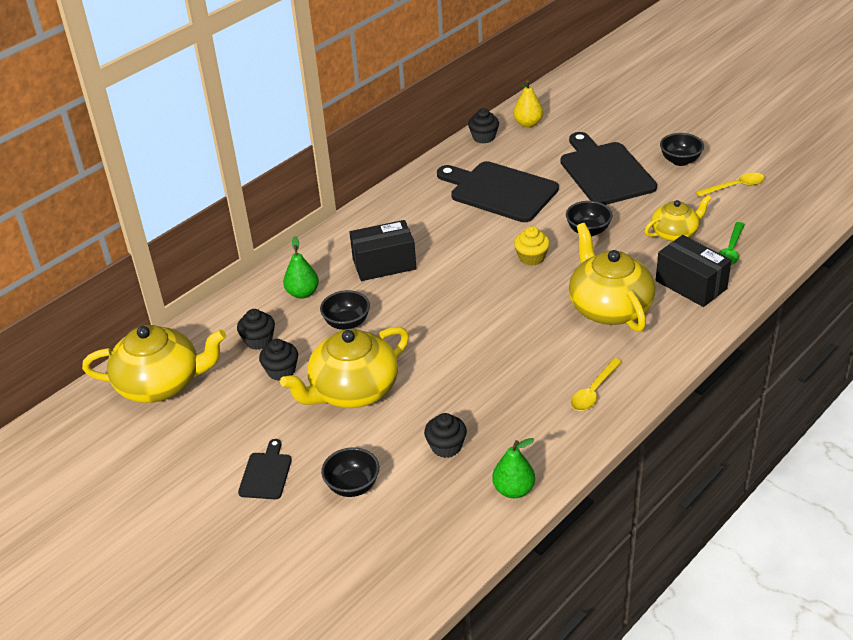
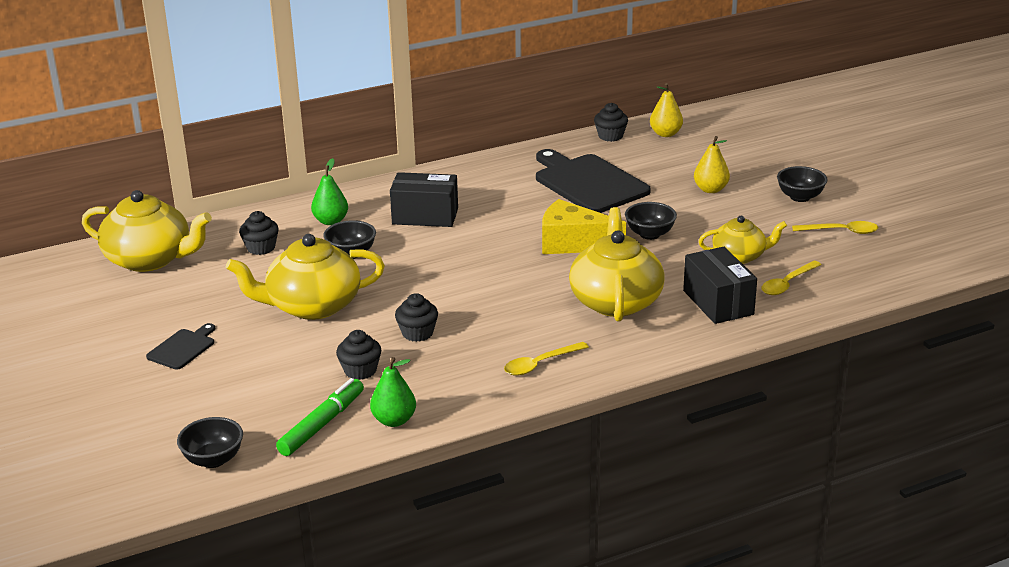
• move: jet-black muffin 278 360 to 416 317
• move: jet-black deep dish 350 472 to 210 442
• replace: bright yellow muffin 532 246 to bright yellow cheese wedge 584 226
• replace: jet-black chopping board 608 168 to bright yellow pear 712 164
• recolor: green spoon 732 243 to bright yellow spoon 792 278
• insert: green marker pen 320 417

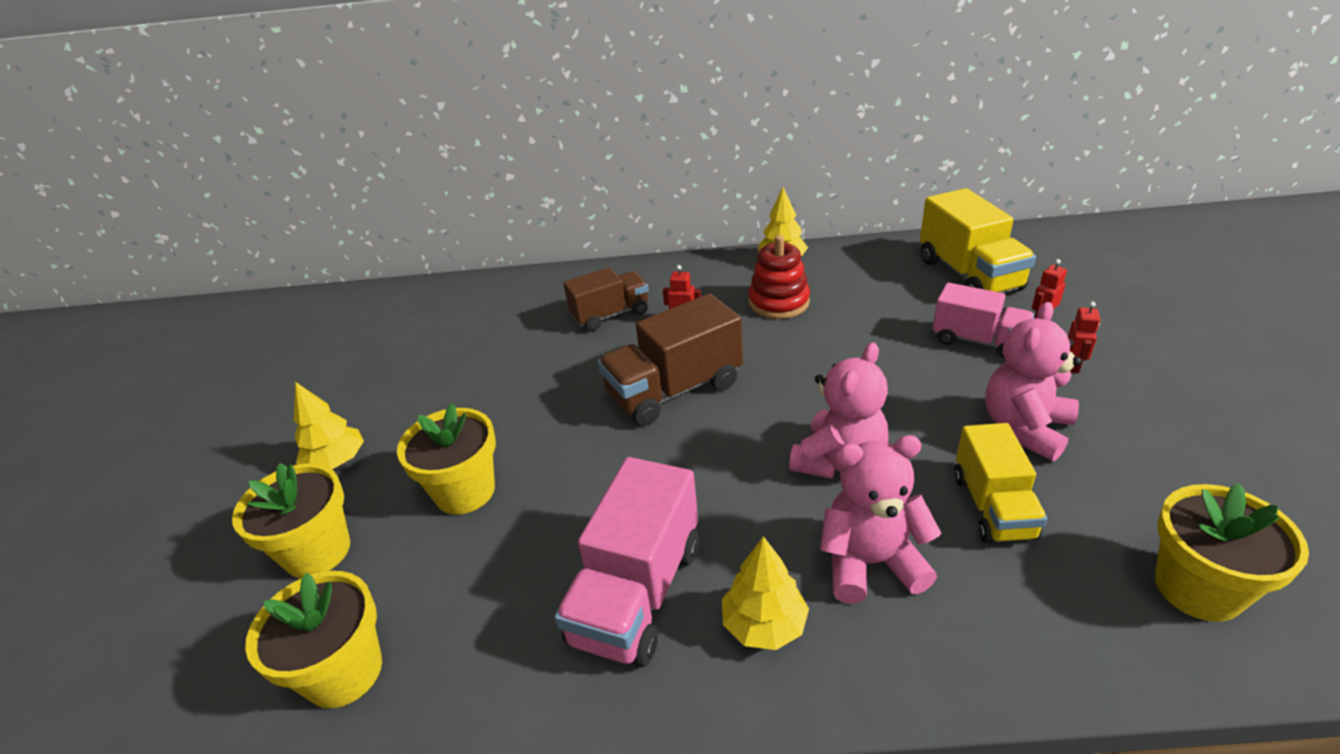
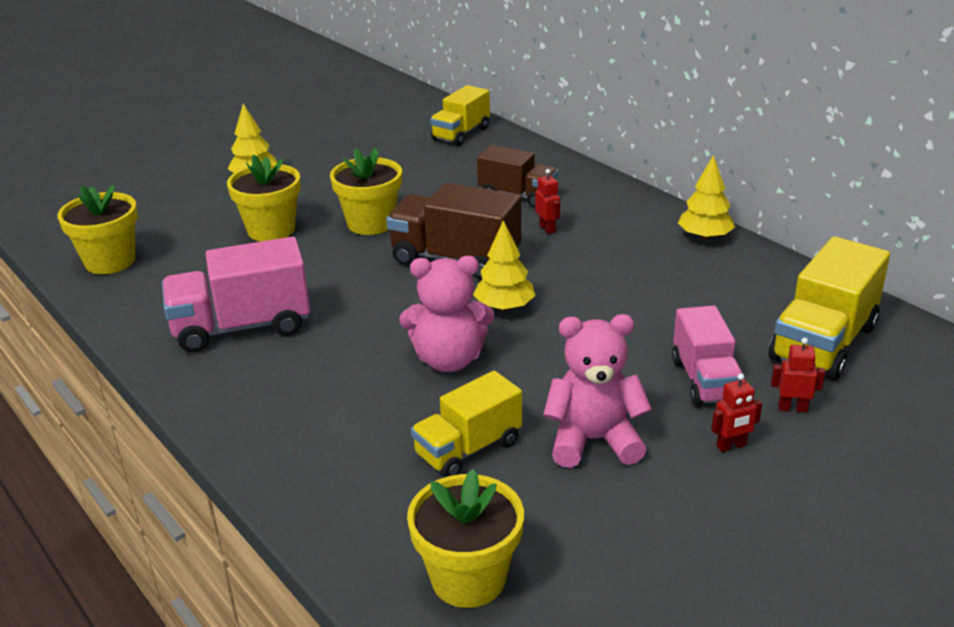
• move: bright yellow potted plant 291 520 to 366 191
• move: bright yellow toy tree 765 593 to 504 265
• delete: crimson stacking toy 779 277
• delete: rose-pink teddy 880 519
• insert: bright yellow toy truck 460 115

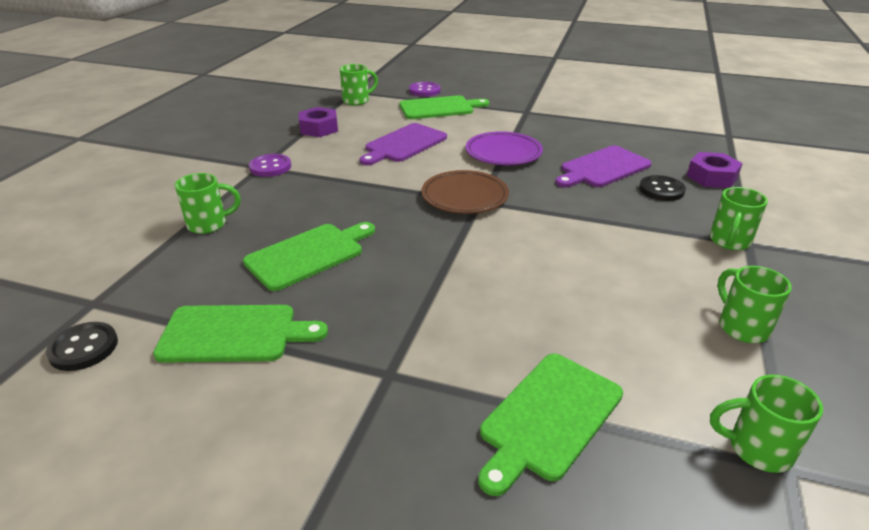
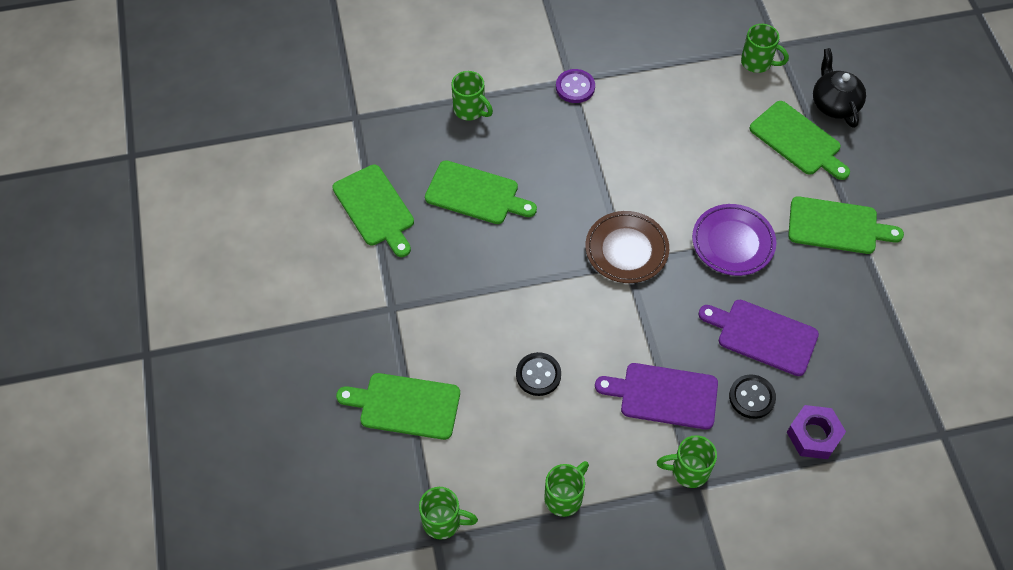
• move: jet-black sewing button 82 346 to 538 374
• delete: violet hexagon nut 318 122
• move: violet chopping board 403 144 to 656 396
• replace: violet sewing button 425 89 to jet-black teapot 839 88
• rotate: green tea mug 766 424 = 448 513 120 degrees clockwise
• insert: green chopping board 846 225

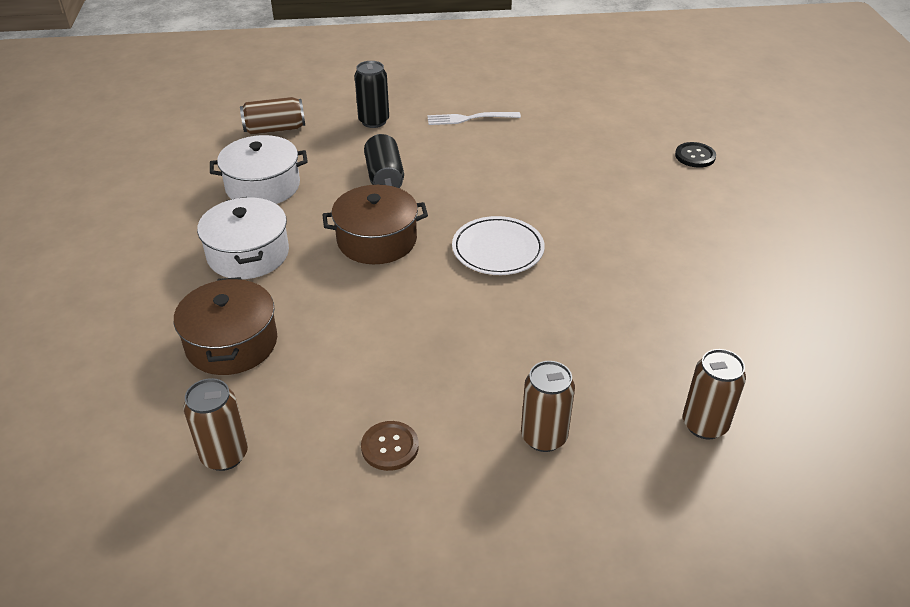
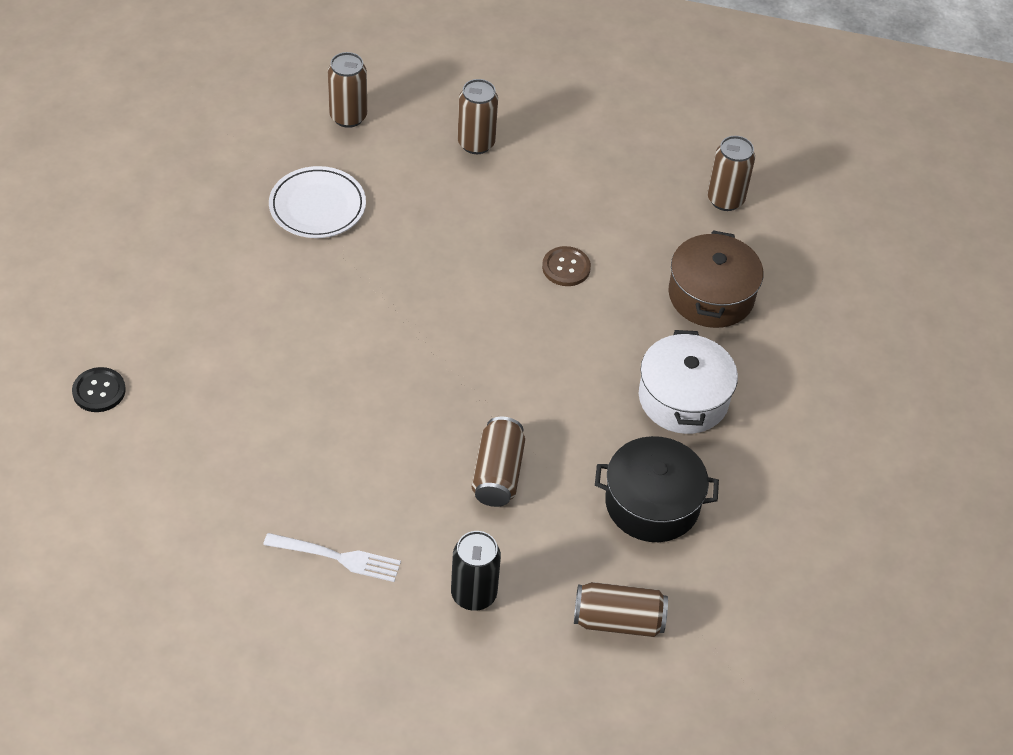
• recolor: pure white pot 259 169 to jet-black pot 657 489
• delete: dark brown pot 375 224
• move: dark brown sewing button 390 446 to 566 266
• recolor: jet-black soda can 384 161 to dark brown soda can 498 462
• move: pure white dinner plate 498 245 to 317 202

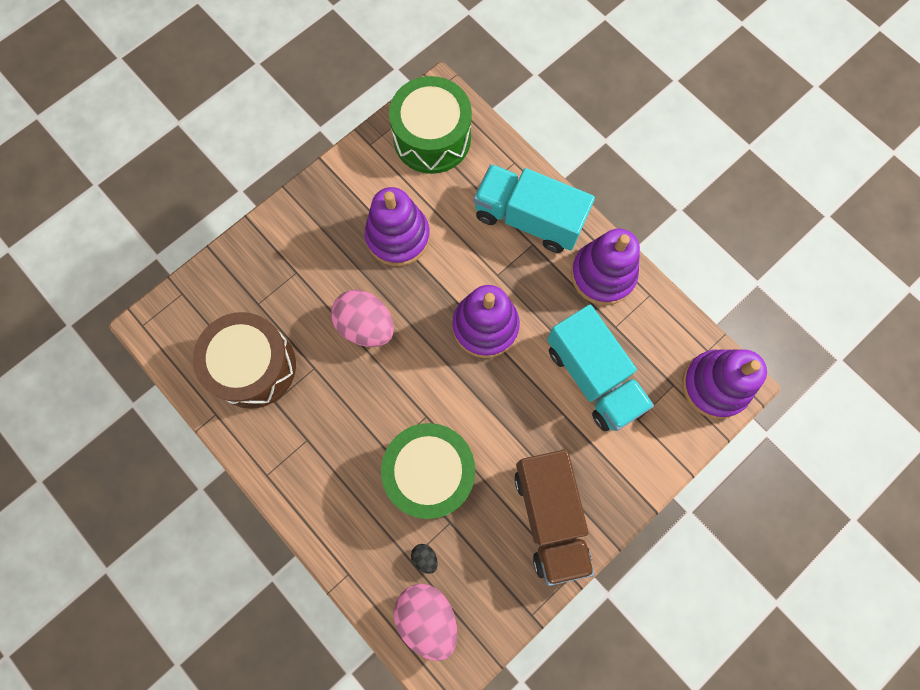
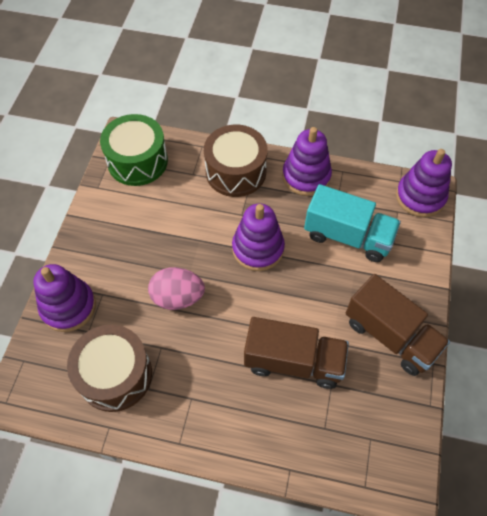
• move: violet stacking toy 397 226 to 65 298
• replace: green toy drum 428 471 to dark brown toy truck 296 353
• delete: rose-pink egg 425 622
• delete: jet-black egg 424 559
• replace: teal toy truck 534 208 to dark brown toy drum 236 161

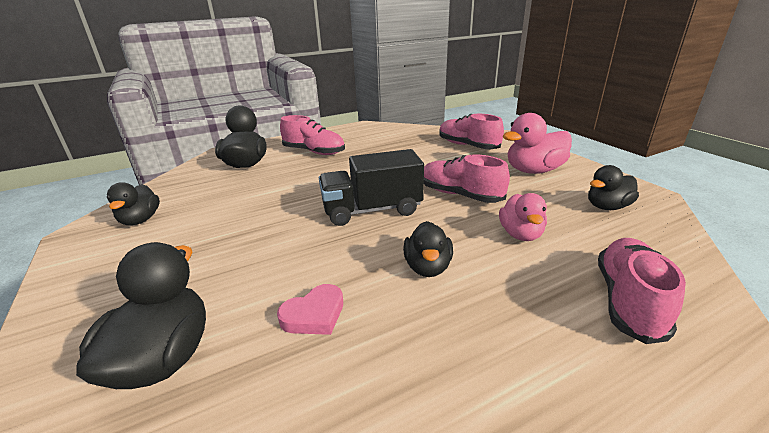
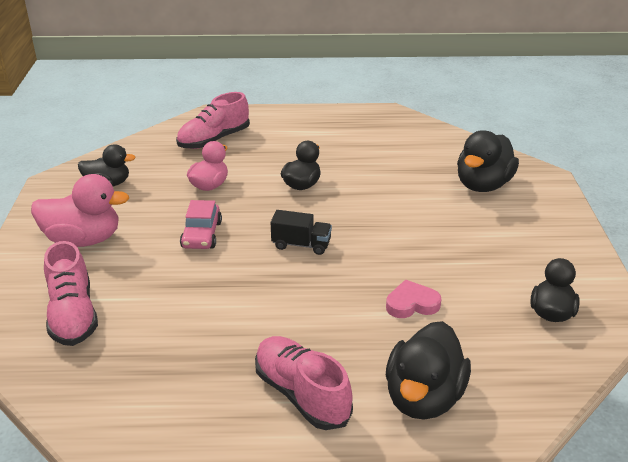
• move: rose-pink heart 310 309 to 414 299
• resize: jet-black toy truck 371 187 = 301 232 x0.56
• replace: rose-pink sneaker 467 179 to rose-pink automobile 201 224

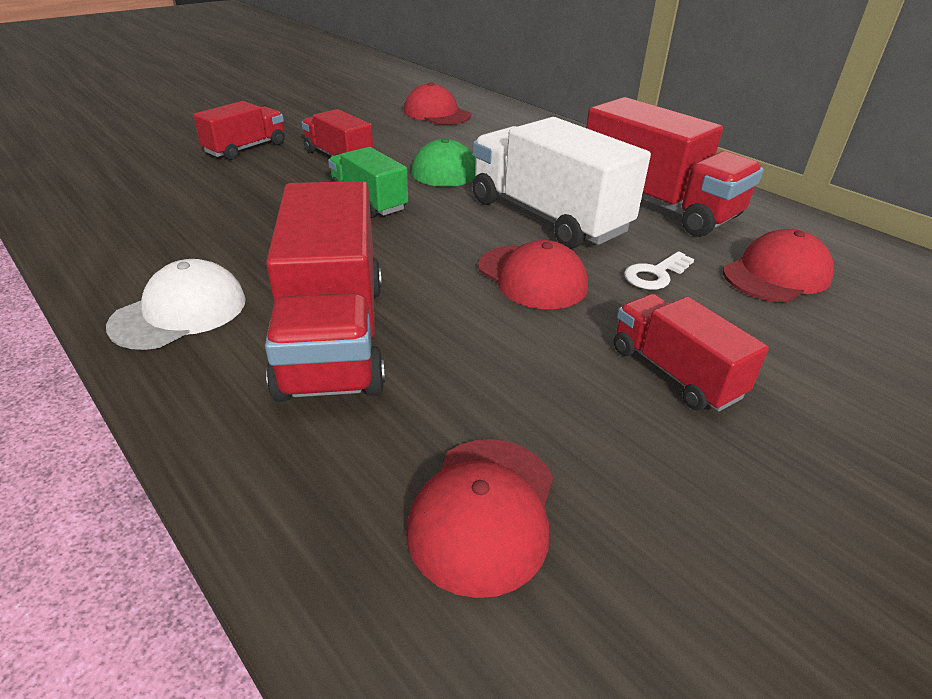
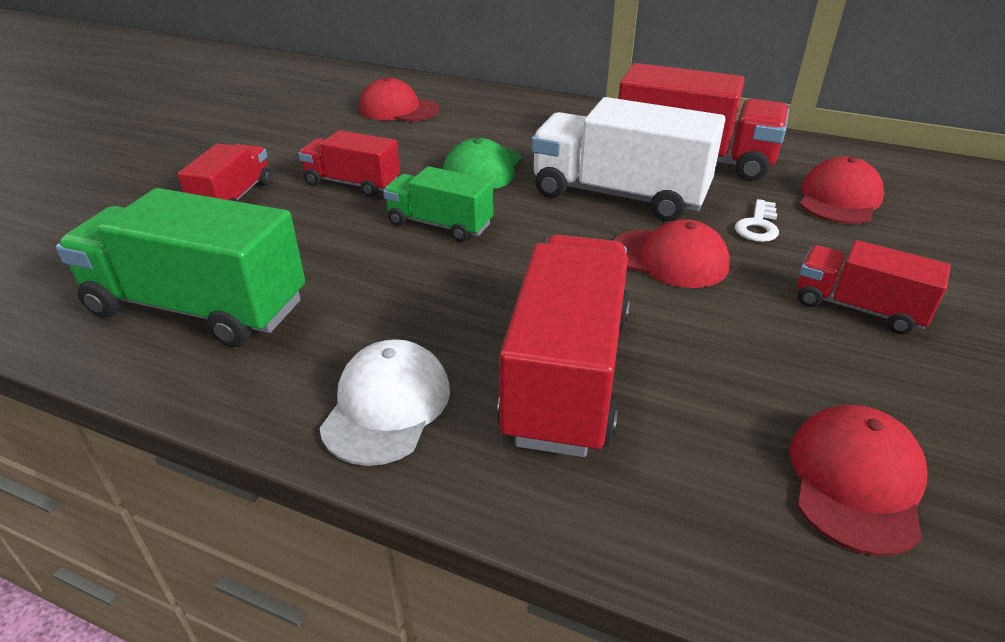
• rotate: crimson toy truck 325 291 = 563 346 135 degrees counterclockwise
• rotate: crimson baseball cap 480 518 = 859 480 150 degrees counterclockwise
• insert: green toy truck 180 267

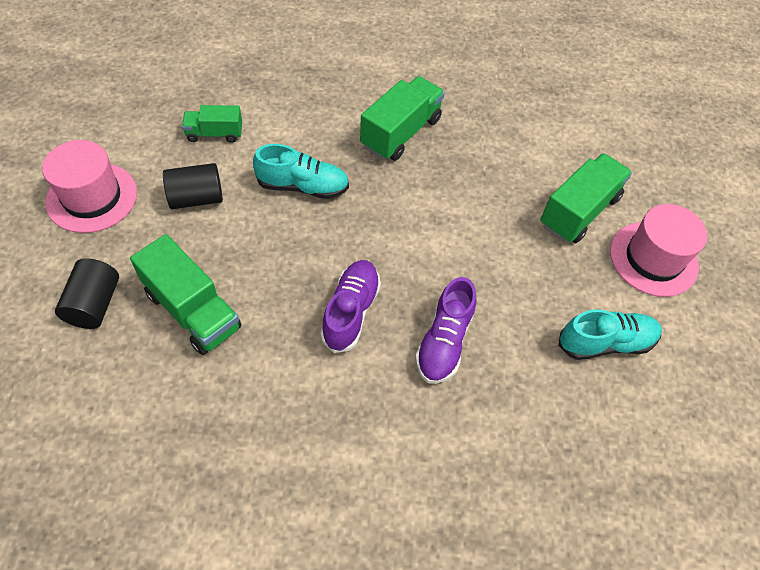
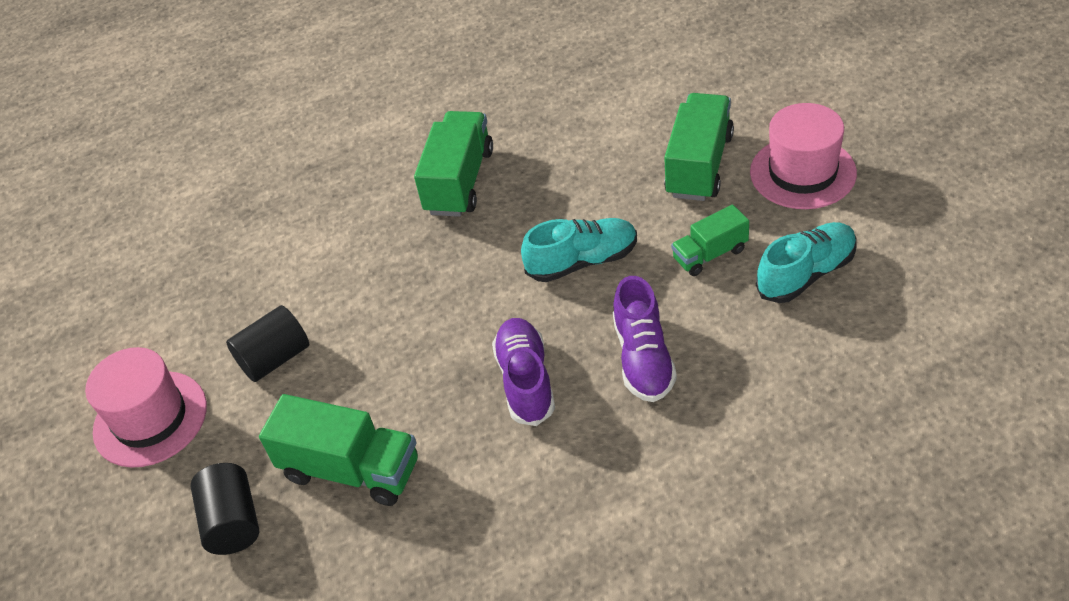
• move: green toy truck 212 124 to 710 240
• move: teal sneaker 301 171 to 579 250

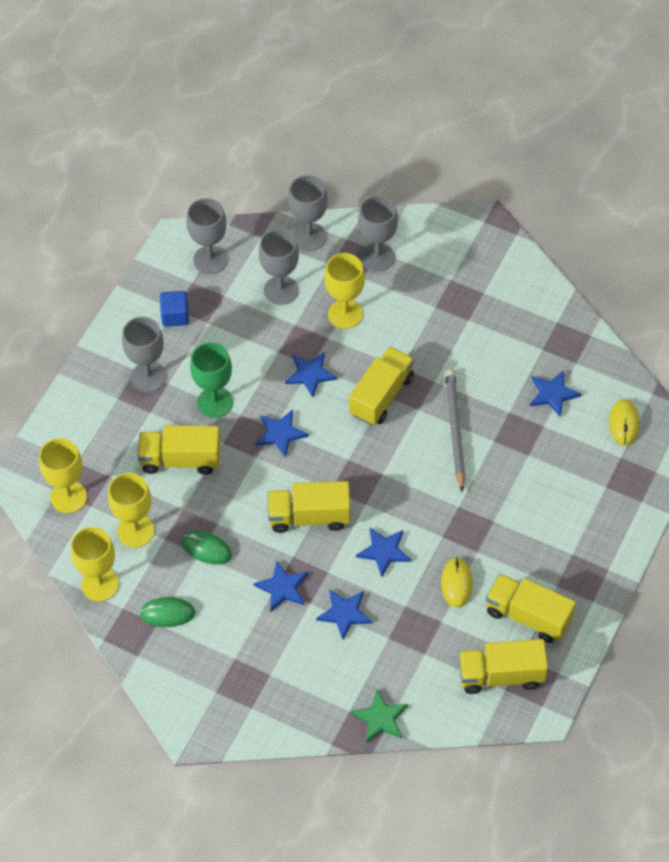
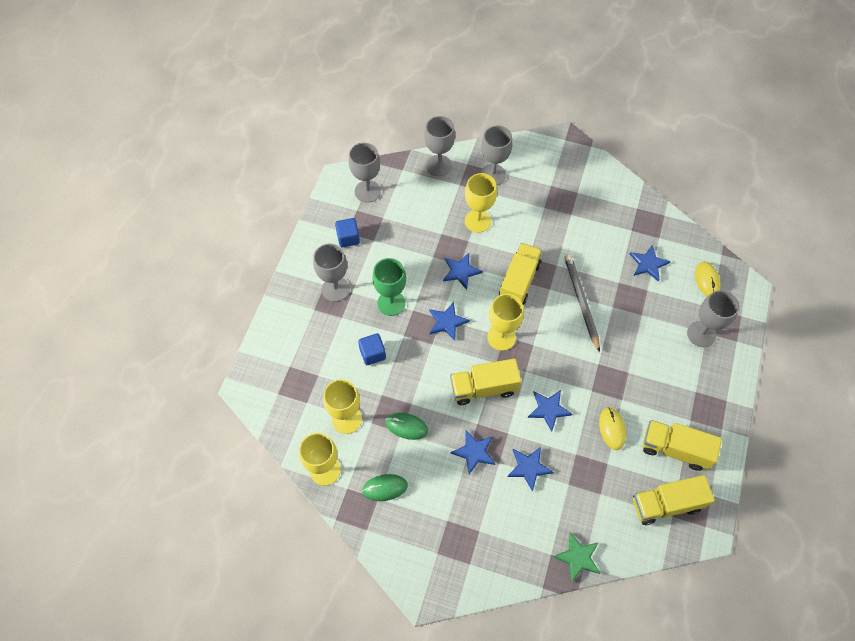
• move: bright yellow wine glass 63 475 to 505 322
• replace: bright yellow toy truck 179 450 to royal blue cube 372 349
• move: ash-grey wine glass 279 267 to 713 318

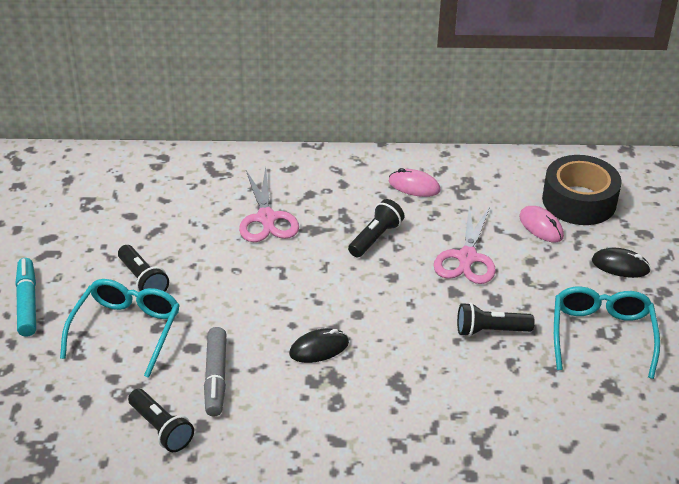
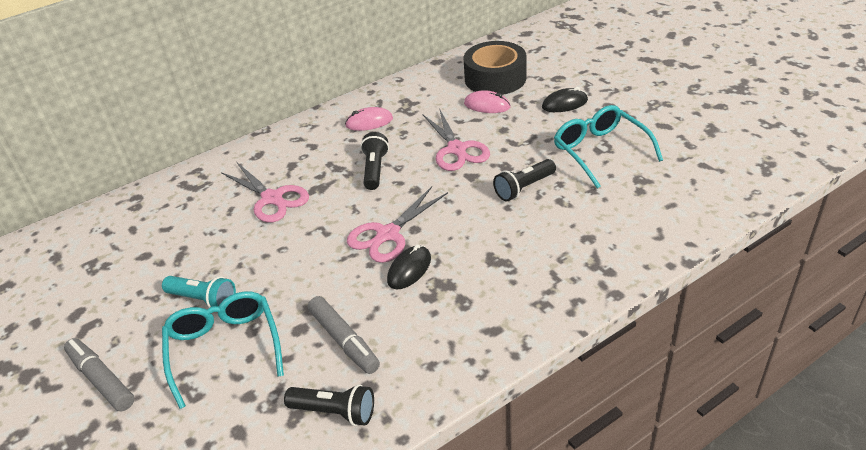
• recolor: teal marker pen 25 297 to ash-grey marker pen 99 374
• recolor: jet-black flashlight 143 268 to teal flashlight 199 292
• insert: rose-pink pair of scissors 397 224

